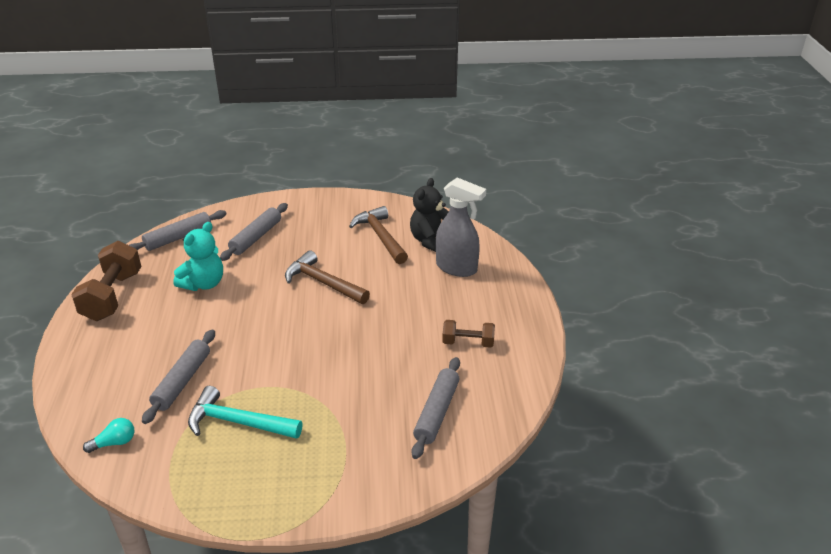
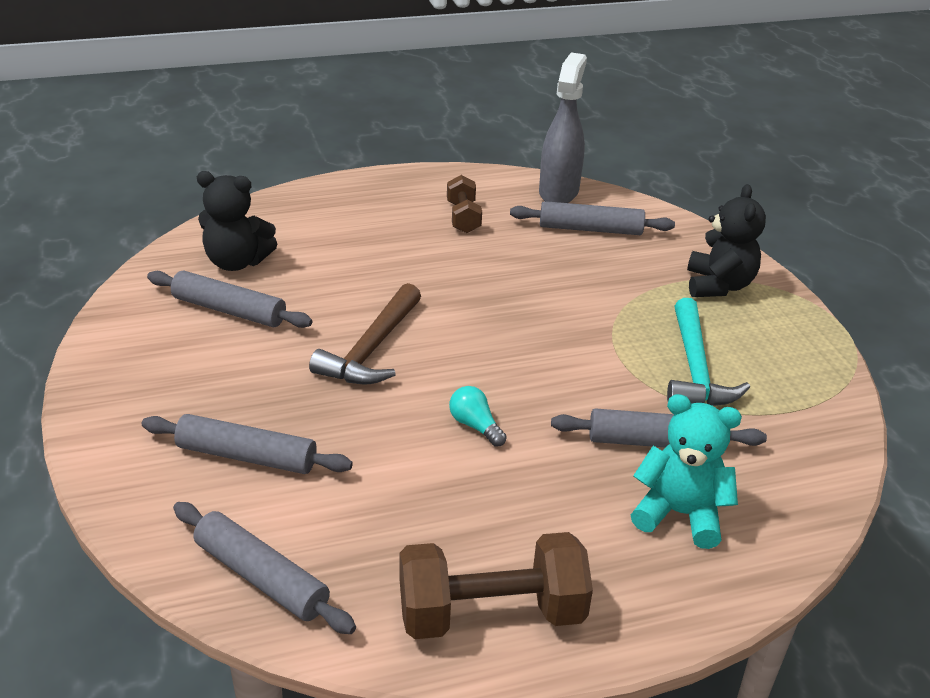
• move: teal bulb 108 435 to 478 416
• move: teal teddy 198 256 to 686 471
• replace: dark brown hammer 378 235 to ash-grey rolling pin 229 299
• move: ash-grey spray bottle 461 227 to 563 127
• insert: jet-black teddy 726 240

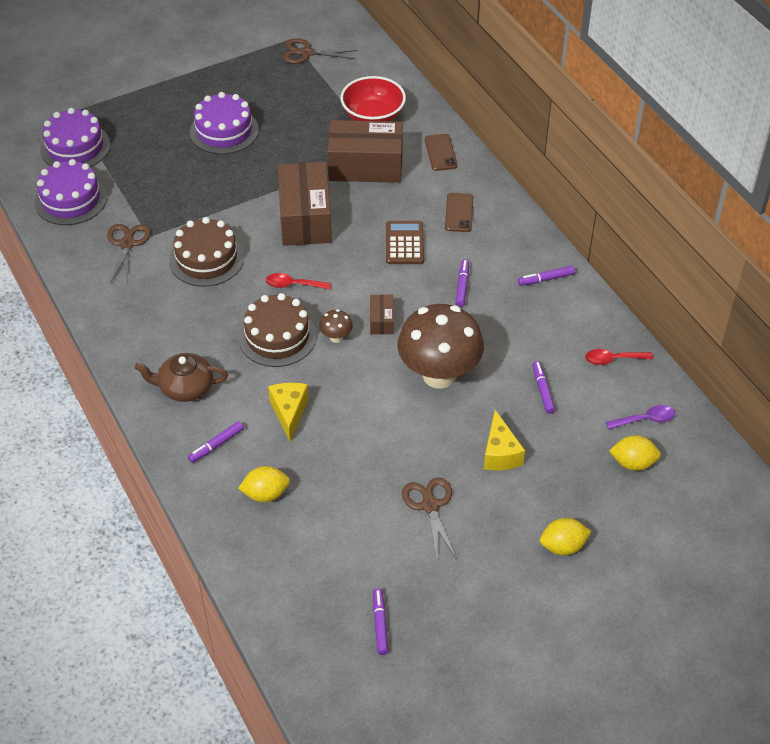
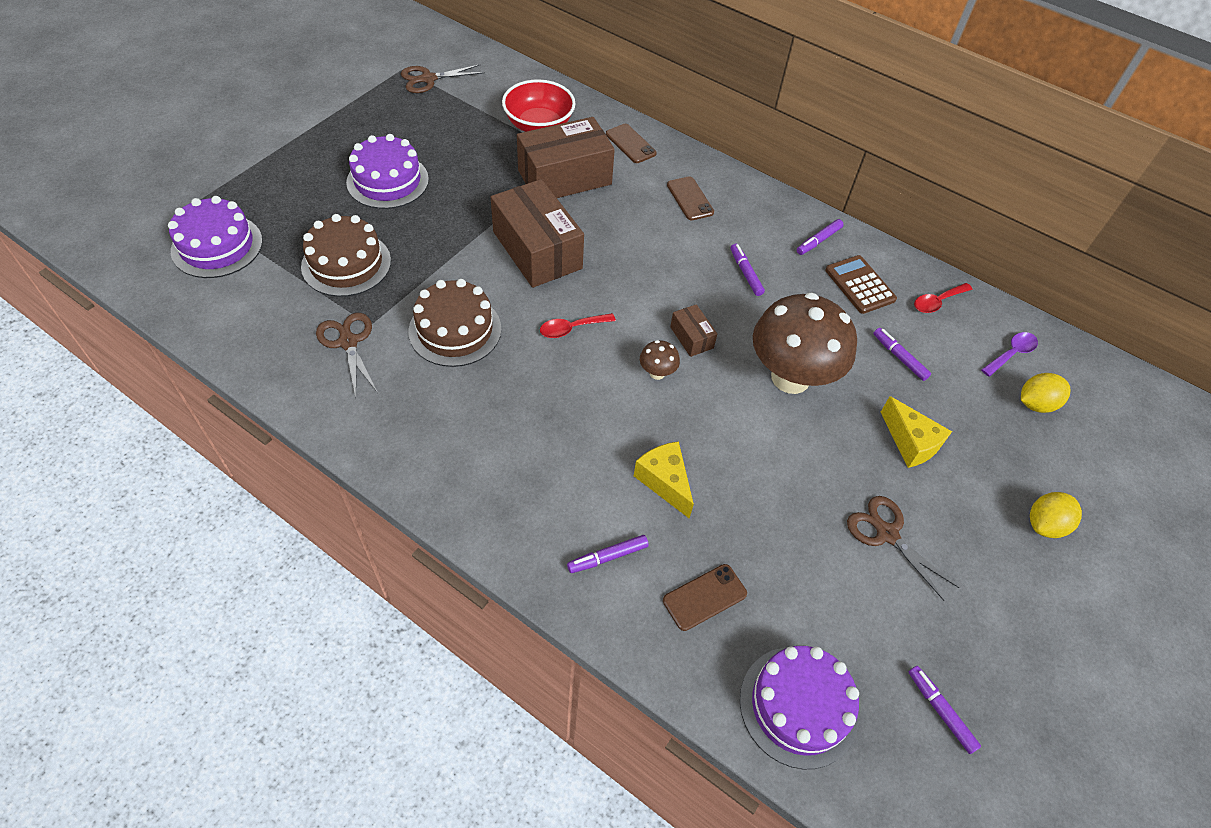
• move: violet cake 70 192 to 799 707
• delete: dark brown teapot 181 377
• rotate: violet marker pen 216 442 = 608 554 45 degrees clockwise
• move: dark brown cake 277 330 to 346 255
• replace: bright yellow lemon 264 484 to dark brown mobile phone 705 597
• move: dark brown pocket calculator 405 242 to 861 284

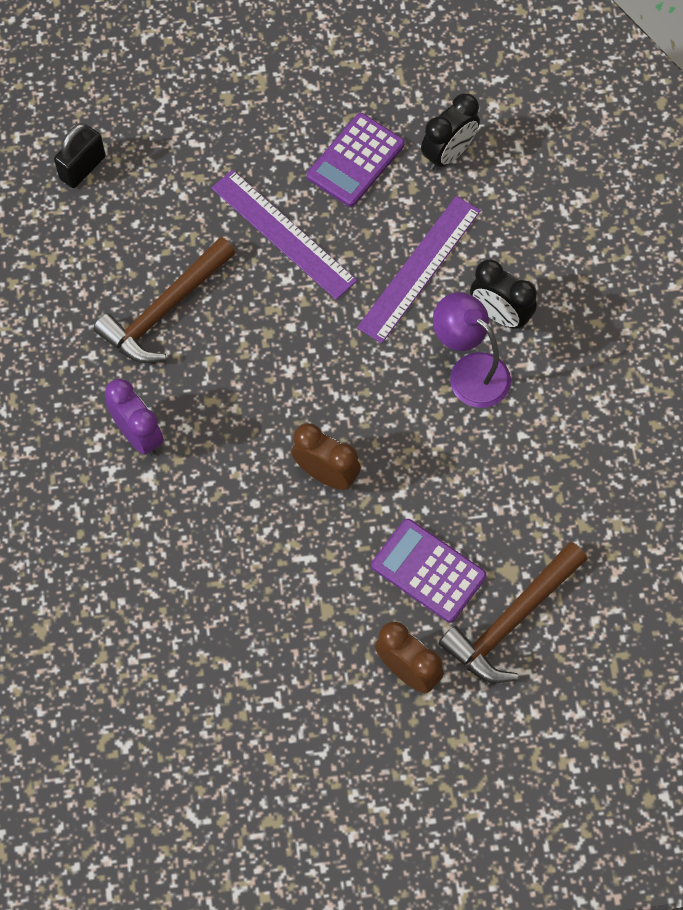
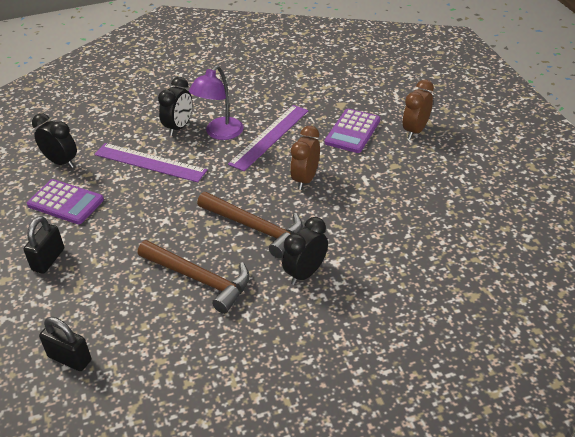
• recolor: violet clock 134 417 to jet-black clock 305 251
• move: violet measuring stick 284 235 to 268 138
• move: dark brown hammer 513 612 to 250 225
• insert: jet-black small lock 43 245

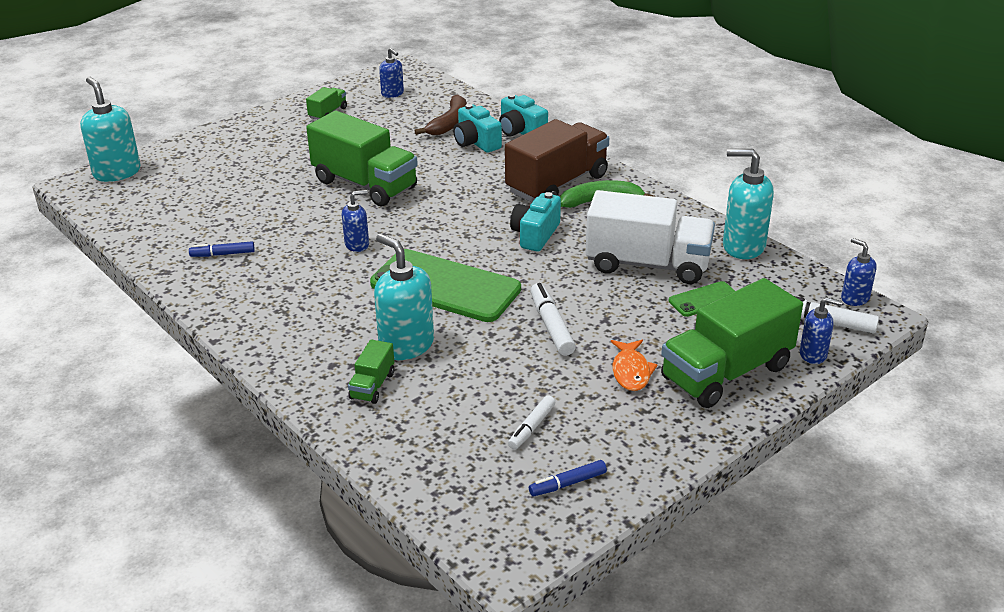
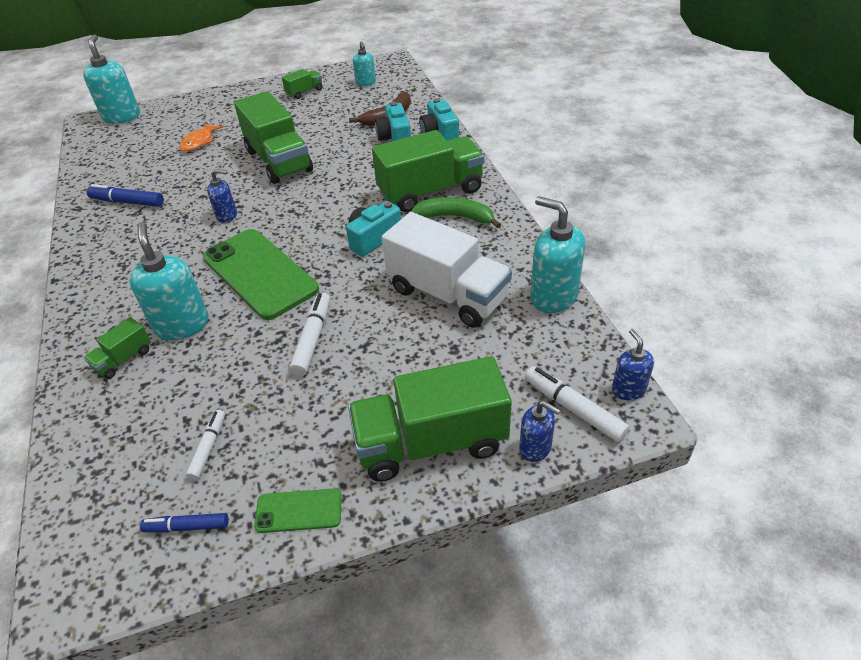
• resize: royal blue marker pen 222 249 = 125 195 x1.51
• recolor: royal blue soap pump 391 73 to teal soap pump 364 63
• recolor: dark brown toy truck 557 161 to green toy truck 428 171
• rotate: pure white marker pen 531 422 = 205 445 135 degrees clockwise
• move: orange fish figure 634 365 to 201 137
• move: green mobile phone 701 299 to 298 510

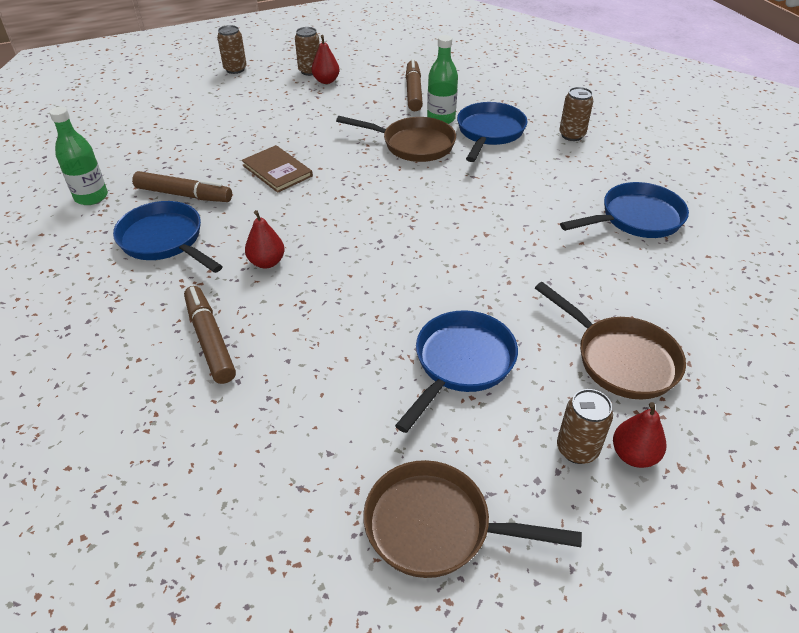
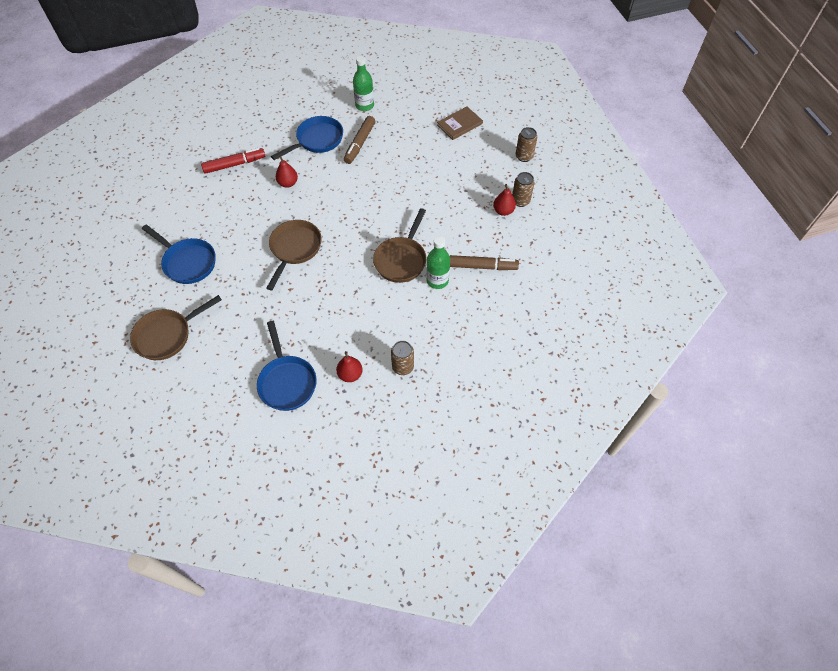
• recolor: dark brown marker pen 210 335 to crimson marker pen 233 161
• move: dark brown hardcover 277 169 to 460 123
• move: dark brown skillet 472 519 to 294 255
• delete: royal blue skillet 492 132
• delete: dark brown soda can 585 426
• move: crimson pear 639 435 to 349 366

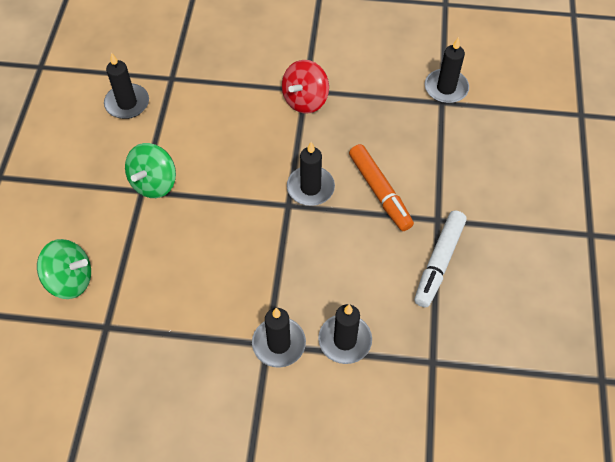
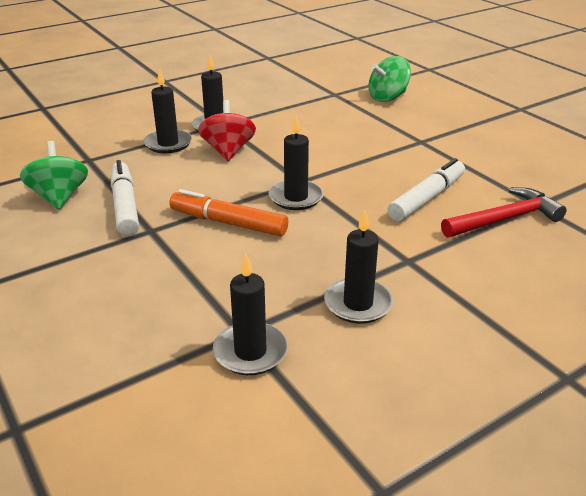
• move: jet-black candle 126 86 to 358 267
• move: green spinning top 150 170 to 54 175
• move: crimson spinning top 305 87 to 227 130
• insert: pure white marker pen 426 189
• insert: crimson hammer 504 212

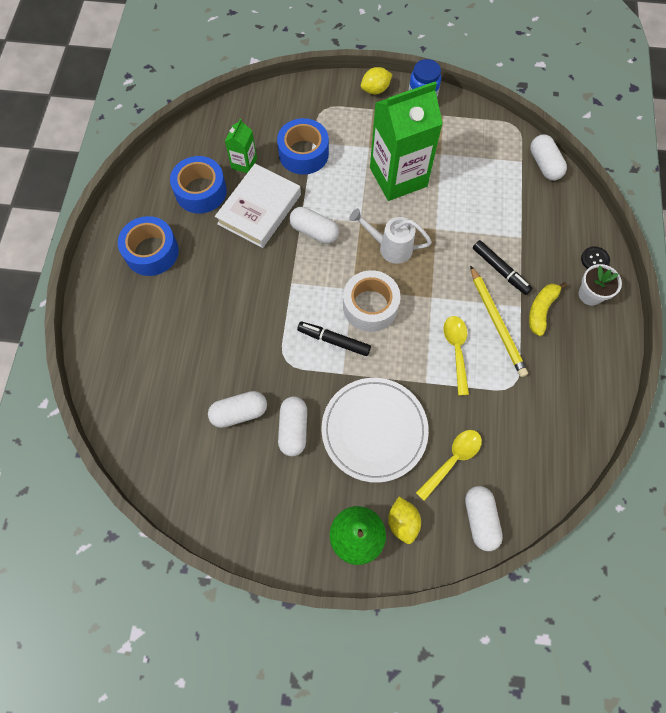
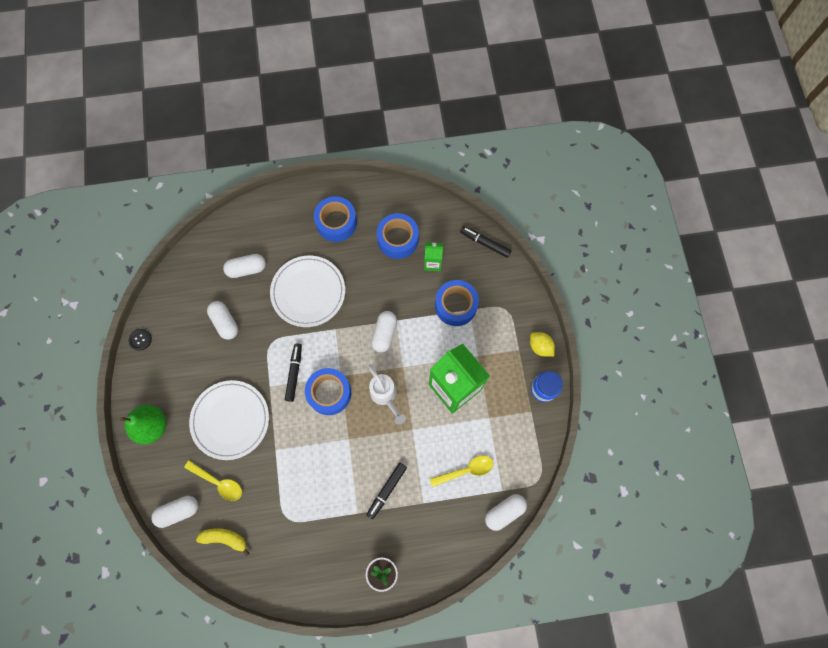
• delete: pure white hardcover 258 206
• move: pure white capsule 292 426 to 244 266
• recolor: pure white roll of tape 371 301 to royal blue roll of tape 328 391
• rotate: pure white watering can 390 236 = 387 394 150 degrees clockwise
• delete: bright yellow lemon 404 520
• move: bright yellow spoon 456 355 to 462 471
• delete: bright yellow lead pencil 499 321
• move: bright yellow banana 548 309 to 223 542
• move: jet-black sewing button 595 257 to 140 340
• insert: pure white dinner plate 307 291
• insert: jet-black marker pen 486 242

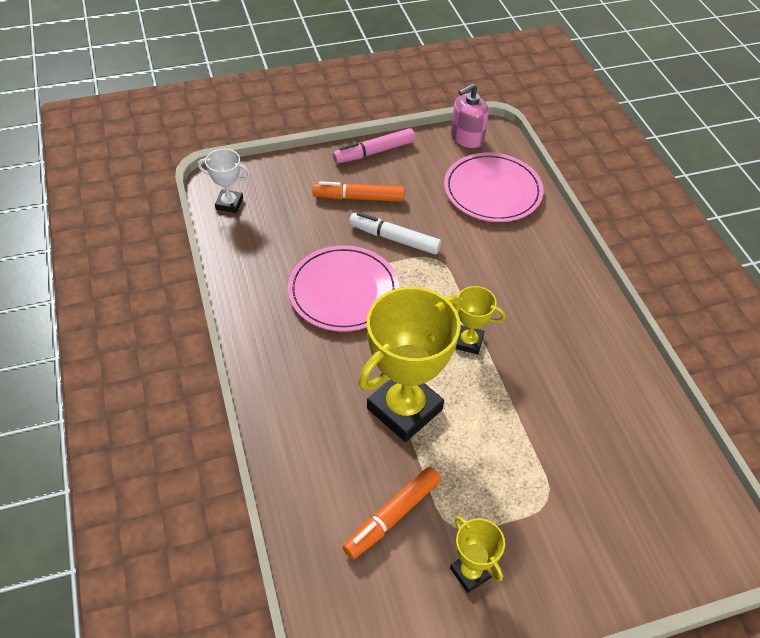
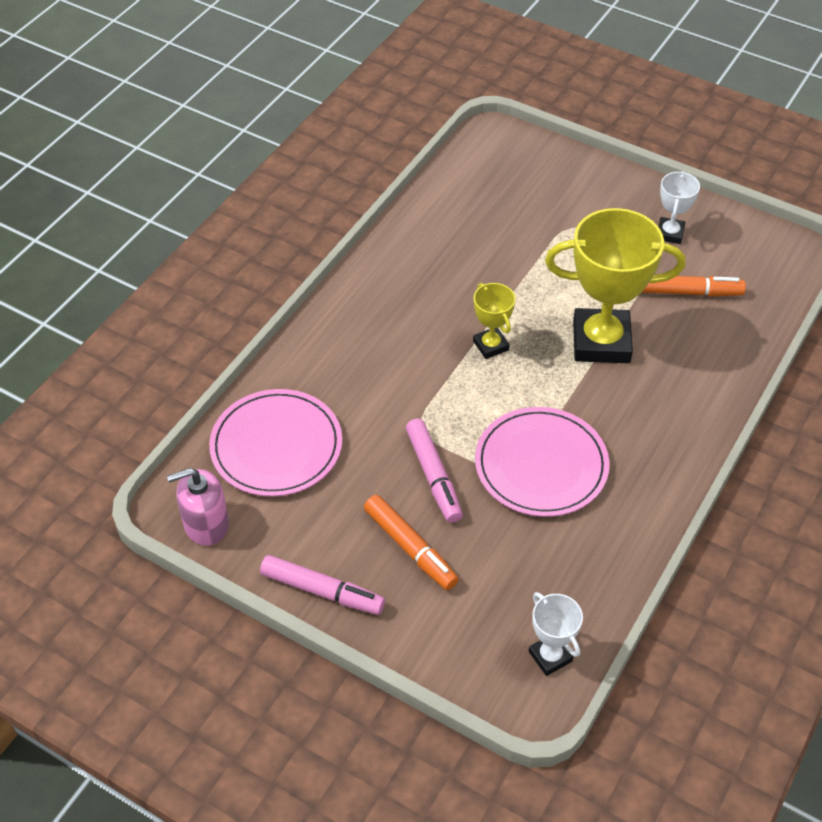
• recolor: pure white marker pen 395 233 to rose-pink marker pen 434 470
• recolor: bright yellow prize cup 477 554 to pure white prize cup 679 207
• rotate: rose-pink soap pump 470 115 = 198 507 150 degrees clockwise

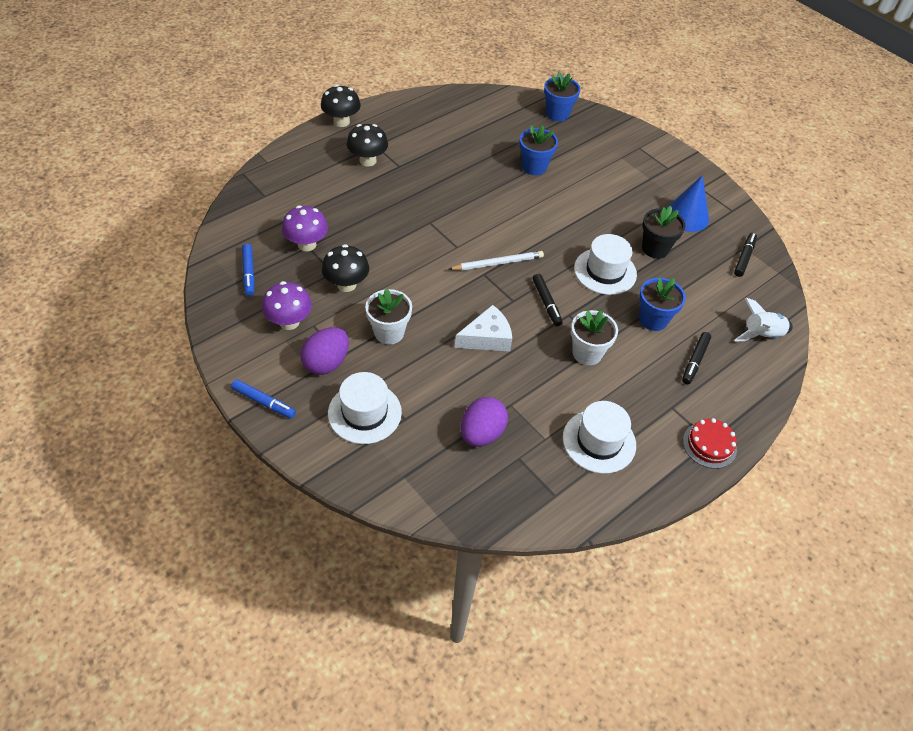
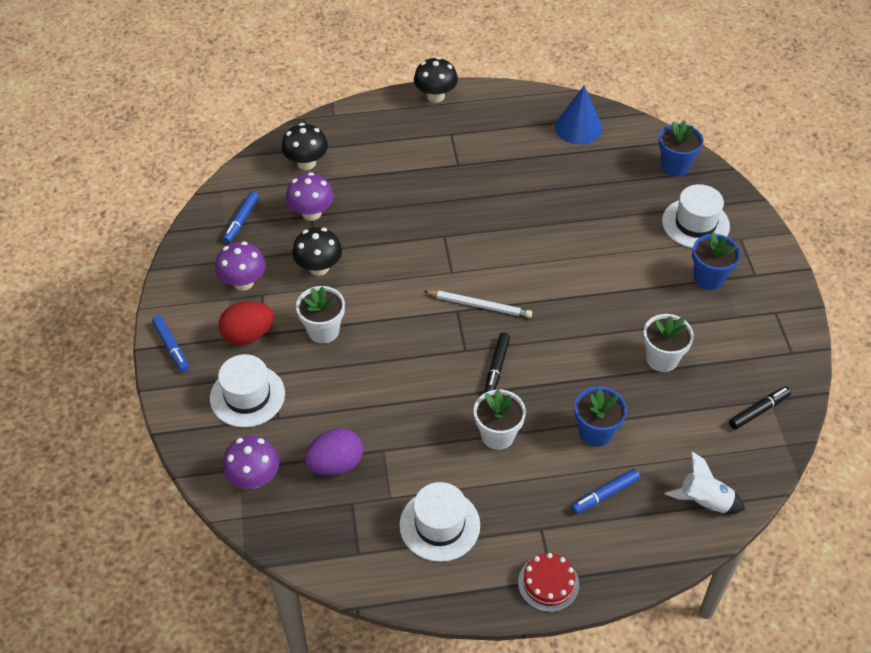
• recolor: violet egg 325 351 to crimson egg 246 323
• move: jet-black toadstool 367 145 to 304 146
• delete: pure white cheese wedge 483 328
• move: royal blue potted plant 538 150 to 716 261
• move: pure white hat 605 264 to 696 216
• recolor: jet-black potted plant 663 232 to pure white potted plant 668 343
• move: royal blue cone shape 687 203 to 578 114
• recolor: jet-black marker pen 696 358 to royal blue marker pen 605 491
• insert: violet toadstool 250 462

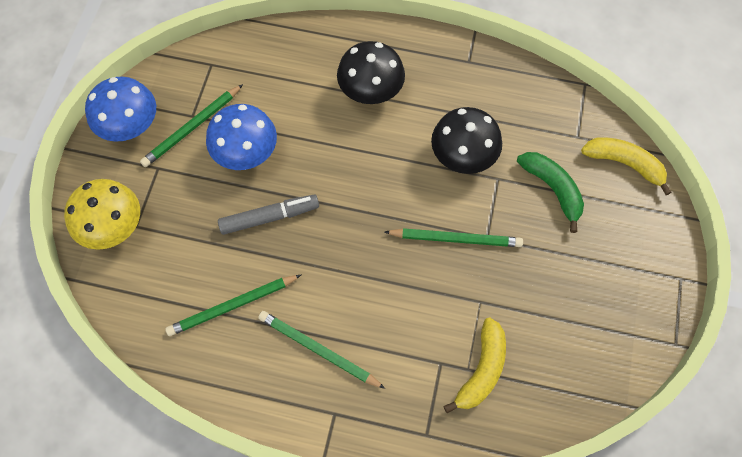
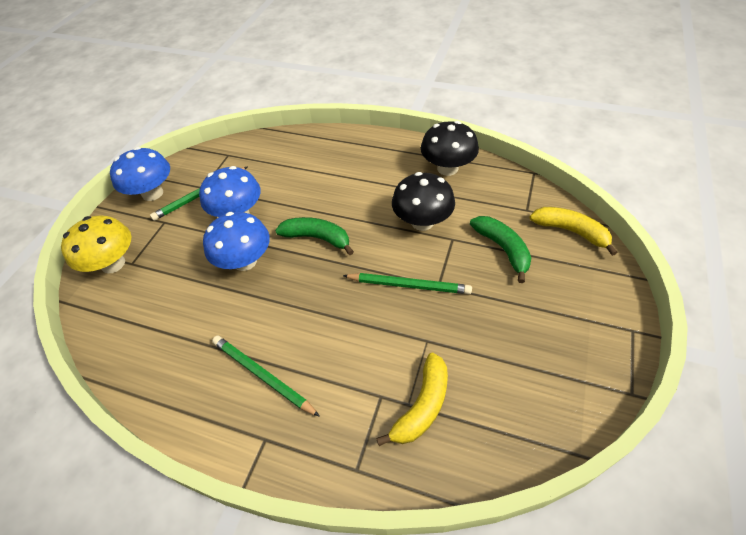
• delete: green lead pencil 233 305
• replace: ash-grey marker pen 268 214 to royal blue toadstool 236 241
• move: jet-black toadstool 371 72 to 450 148
• insert: green banana 314 236

